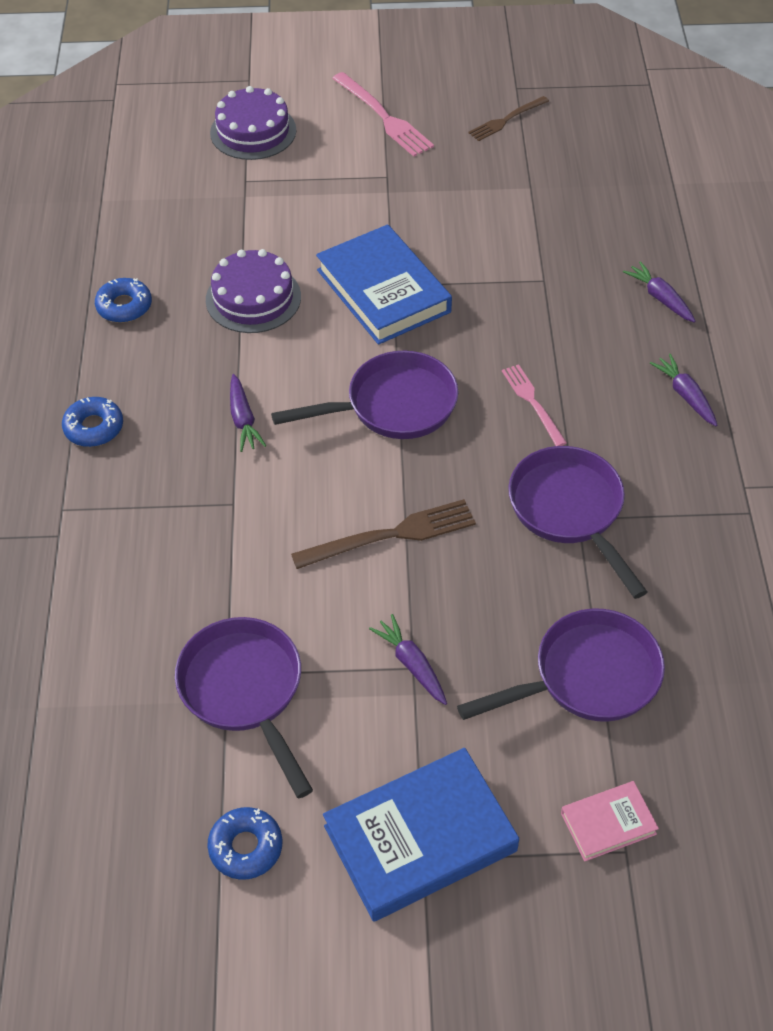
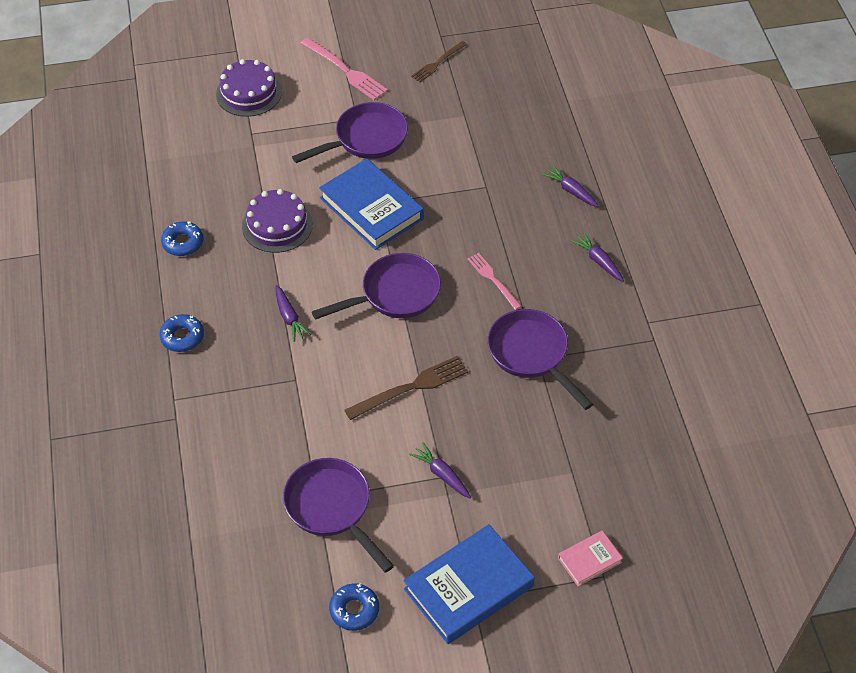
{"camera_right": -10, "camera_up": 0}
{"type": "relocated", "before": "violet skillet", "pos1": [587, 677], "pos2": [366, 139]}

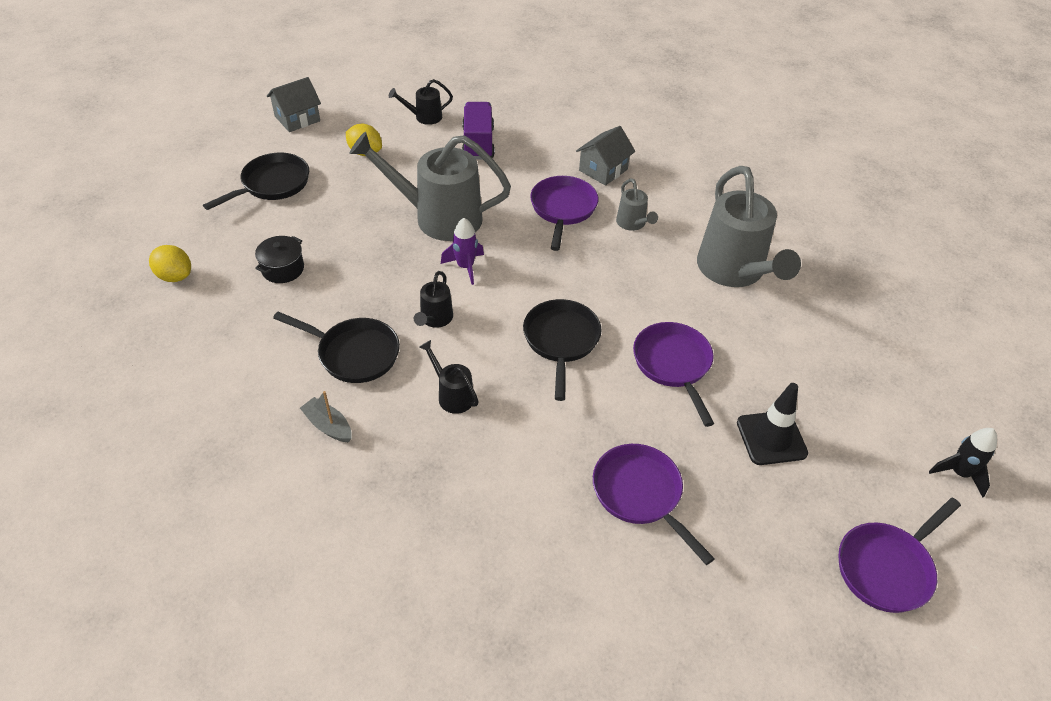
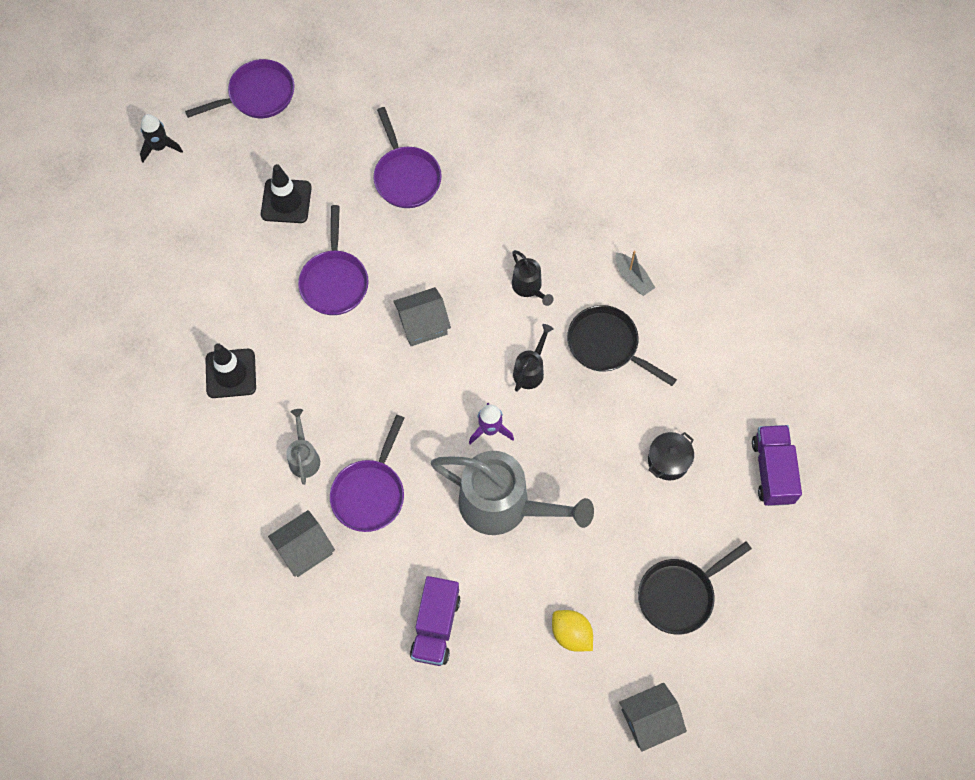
{"camera_right": -165, "camera_up": 20}
{"type": "exchanged", "before": "ash-grey sprinkling can", "after": "black road cone", "pos1": [734, 271], "pos2": [231, 373]}
{"type": "exchanged", "before": "black skillet", "after": "ash-grey cottage", "pos1": [561, 341], "pos2": [423, 324]}
{"type": "exchanged", "before": "bright yellow lemon", "after": "violet lorry", "pos1": [175, 276], "pos2": [772, 471]}
{"type": "missing", "before": "black sprinkling can", "pos1": [424, 117]}

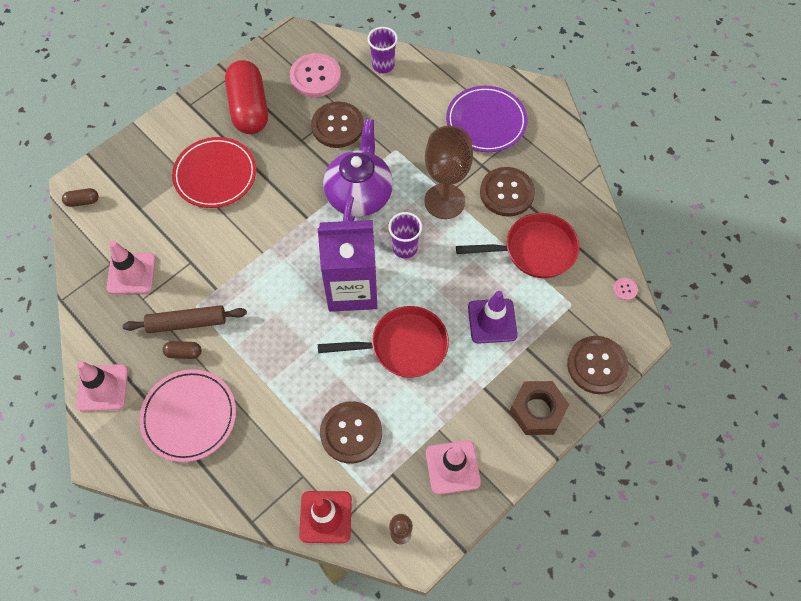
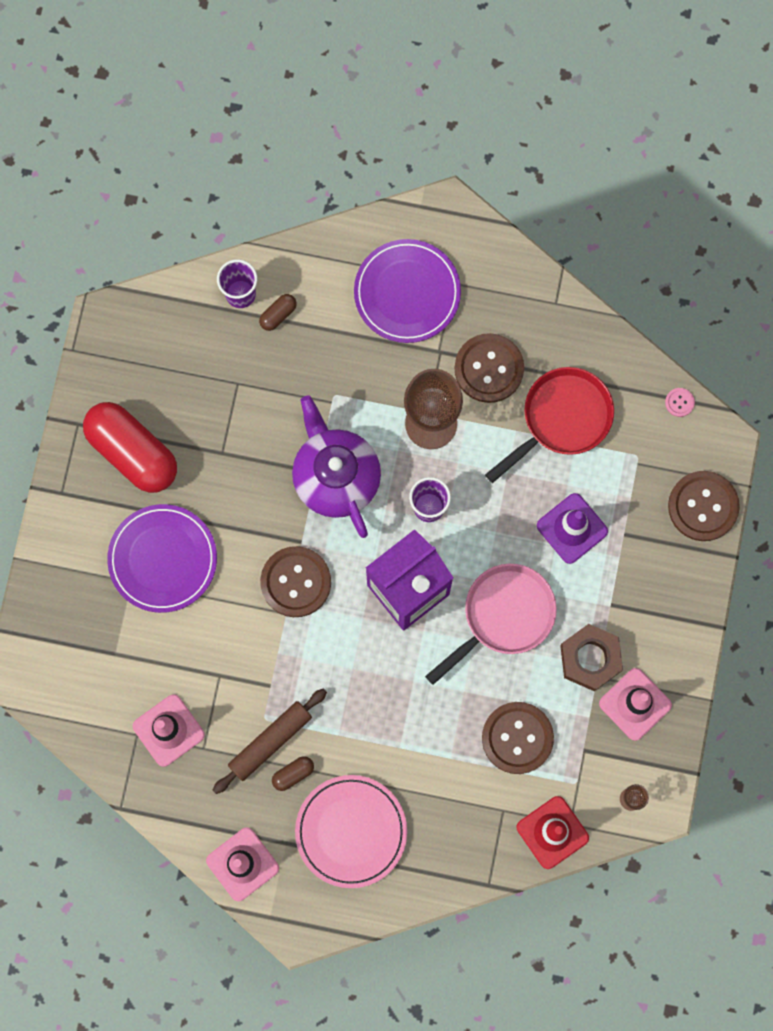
{"camera_right": -35, "camera_up": 15}
{"type": "colour", "before": "crimson flat dish", "after": "violet flat dish", "pos1": [215, 175], "pos2": [163, 559]}
{"type": "relocated", "before": "brown capsule", "pos1": [82, 201], "pos2": [278, 315]}
{"type": "relocated", "before": "brown shirt button", "pos1": [337, 126], "pos2": [296, 582]}
{"type": "colour", "before": "crimson skillet", "after": "rosy skillet", "pos1": [403, 346], "pos2": [504, 615]}
{"type": "relocated", "before": "brown hex nut", "pos1": [537, 411], "pos2": [590, 658]}
{"type": "missing", "before": "rosy shirt button", "pos1": [315, 76]}

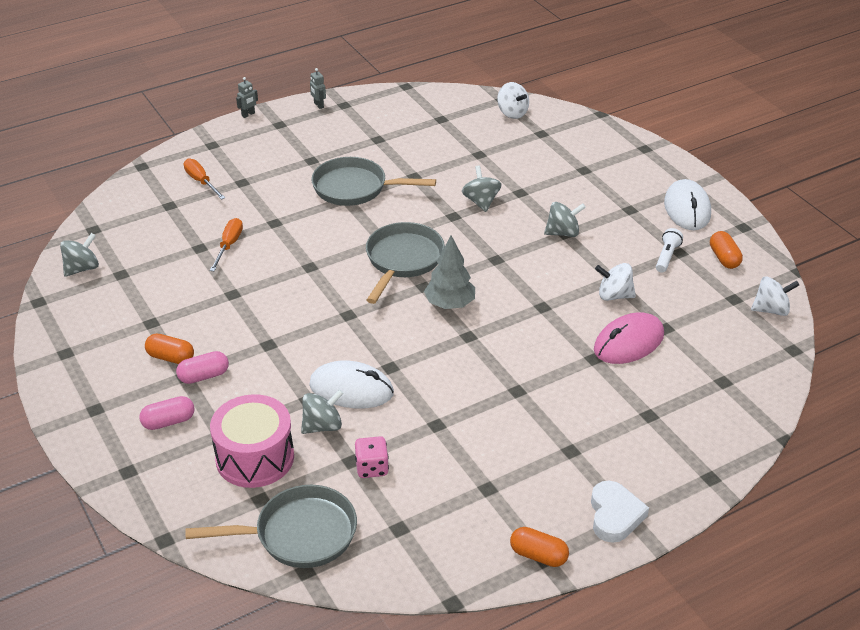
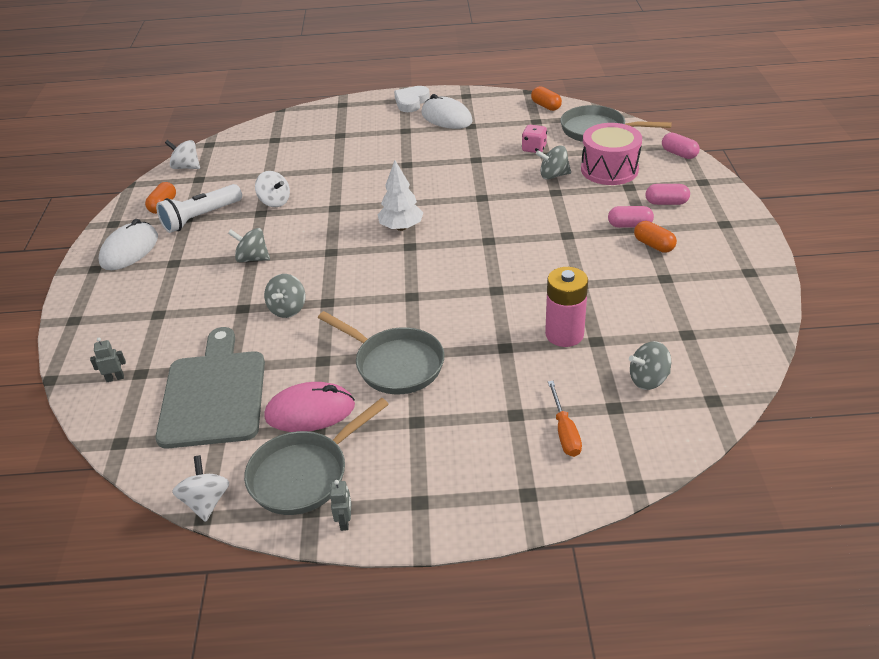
{"camera_right": -150, "camera_up": 0}
{"type": "relocated", "before": "ash-grey robot", "pos1": [248, 114], "pos2": [115, 378]}
{"type": "appeared", "after": "ash-grey cutting board", "pos2": [213, 394]}
{"type": "size", "before": "white torch", "pos1": [667, 257], "pos2": [200, 218], "scale": 1.79}
{"type": "relocated", "before": "white spinning top", "pos1": [512, 113], "pos2": [206, 502]}
{"type": "relocated", "before": "ash-grey skillet", "pos1": [402, 260], "pos2": [304, 474]}
{"type": "relocated", "before": "rosy PC mouse", "pos1": [628, 342], "pos2": [310, 411]}
{"type": "colour", "before": "ash-grey toy tree", "after": "white toy tree", "pos1": [450, 304], "pos2": [401, 227]}
{"type": "relocated", "before": "white PC mouse", "pos1": [351, 389], "pos2": [446, 118]}
{"type": "relocated", "before": "orange-coloured capsule", "pos1": [538, 555], "pos2": [546, 106]}
{"type": "exchanged", "before": "orange-coloured flat screwdriver", "after": "rosy battery", "pos1": [229, 245], "pos2": [564, 334]}
{"type": "relocated", "before": "ash-grey spinning top", "pos1": [82, 268], "pos2": [648, 380]}
{"type": "appeared", "after": "rosy capsule", "pos2": [679, 154]}

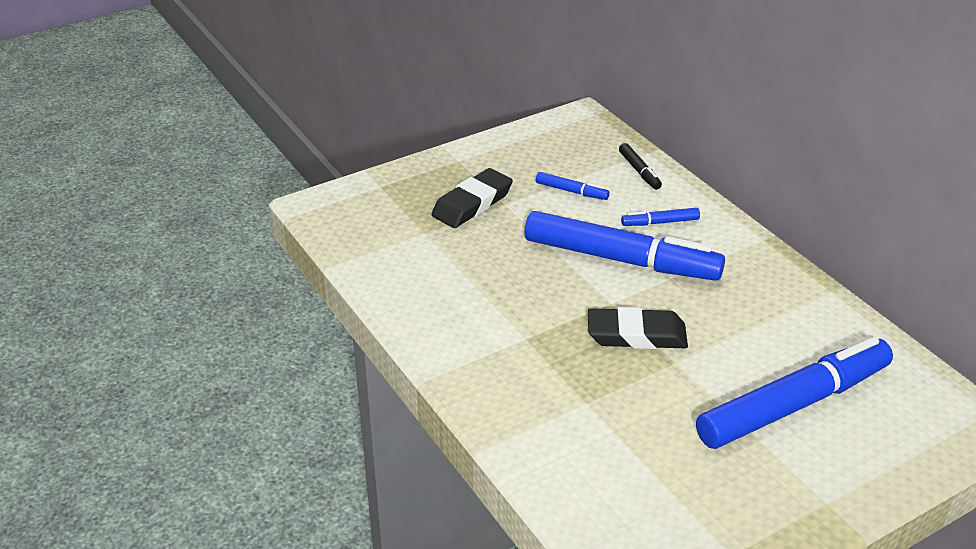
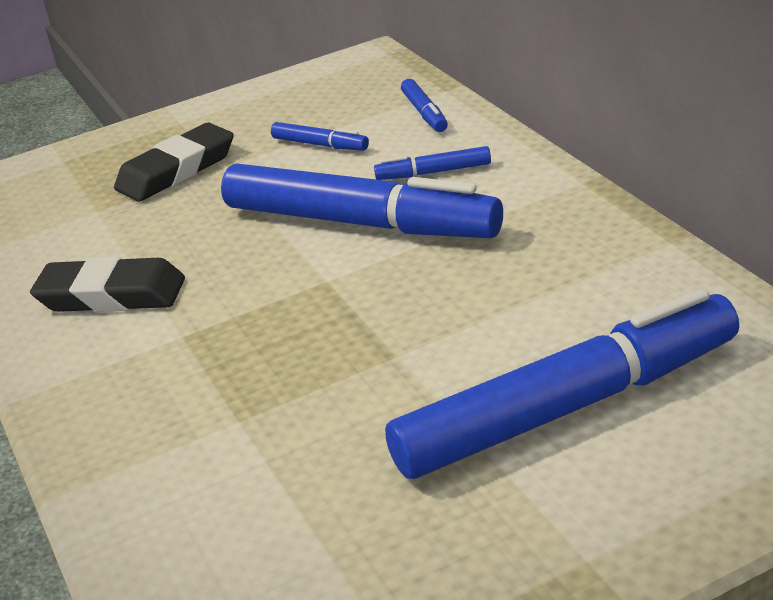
{"camera_right": 10, "camera_up": -5}
{"type": "relocated", "before": "black pencil eraser", "pos1": [636, 335], "pos2": [111, 295]}
{"type": "colour", "before": "black marker", "after": "blue marker", "pos1": [639, 171], "pos2": [425, 113]}

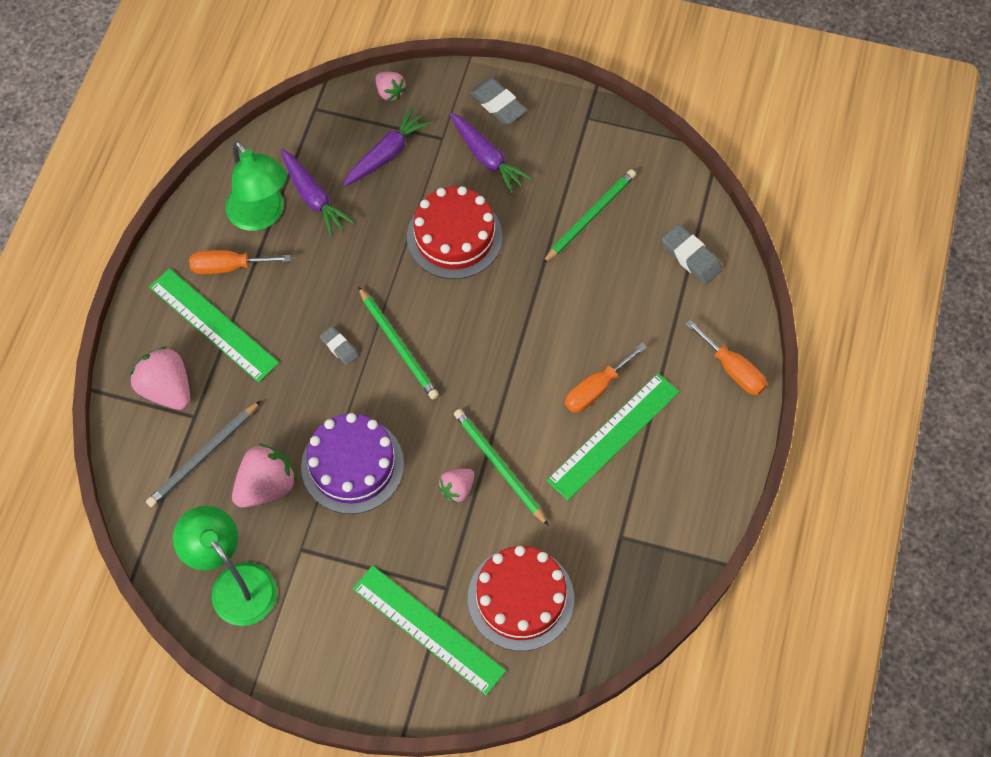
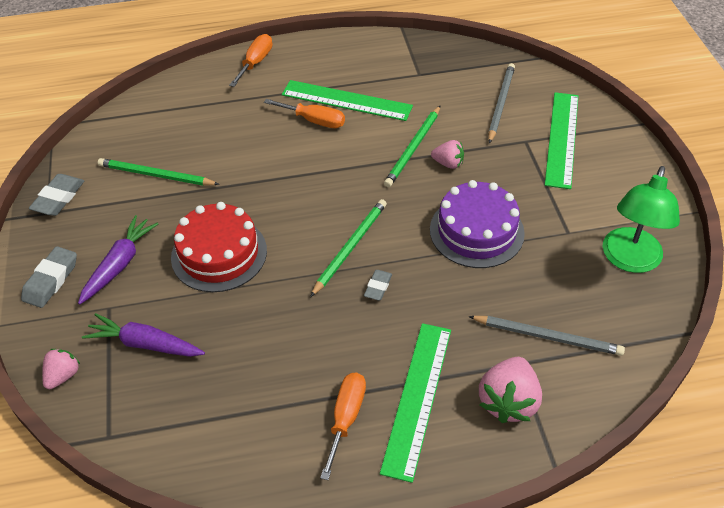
{"camera_right": -115, "camera_up": -15}
{"type": "relocated", "before": "ash-grey pencil eraser", "pos1": [691, 257], "pos2": [59, 198]}
{"type": "spun", "before": "orange-coloured flat screwdriver", "pos1": [229, 267], "pos2": [346, 418], "turn": -135}
{"type": "exchanged", "before": "crimson layer cake", "after": "ash-grey lead pencil", "pos1": [520, 598], "pos2": [500, 103]}
{"type": "missing", "before": "leaf-green desk lamp", "pos1": [261, 216]}
{"type": "missing", "before": "rosy toy strawberry", "pos1": [266, 486]}
{"type": "missing", "before": "violet root vegetable", "pos1": [313, 197]}

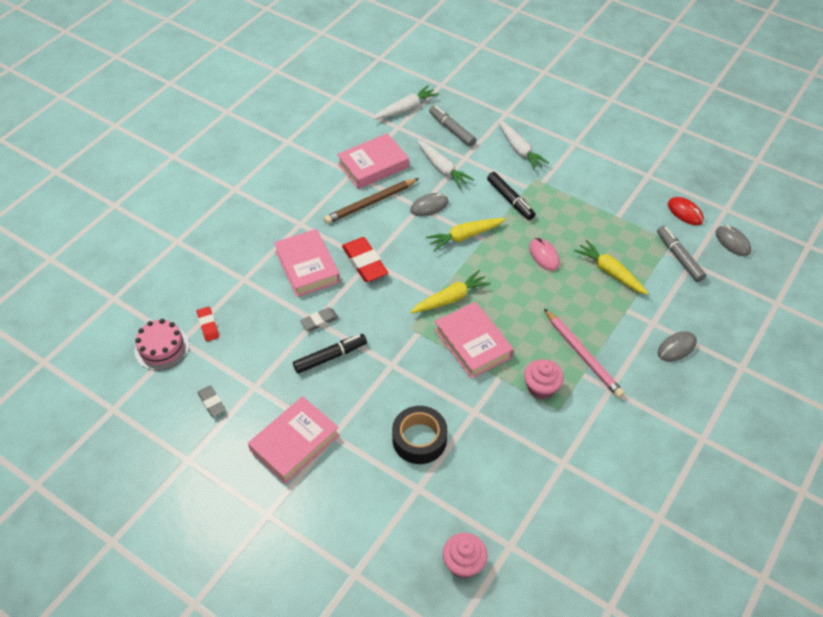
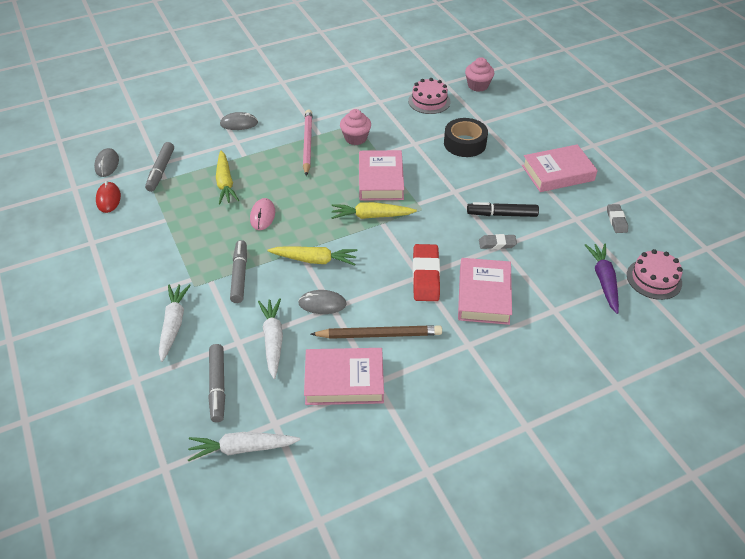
{"camera_right": -150, "camera_up": -5}
{"type": "colour", "before": "black marker", "after": "ash-grey marker", "pos1": [510, 200], "pos2": [240, 275]}
{"type": "appeared", "after": "rosy layer cake", "pos2": [429, 101]}
{"type": "exchanged", "before": "crimson pencil eraser", "after": "violet root vegetable", "pos1": [208, 325], "pos2": [603, 280]}

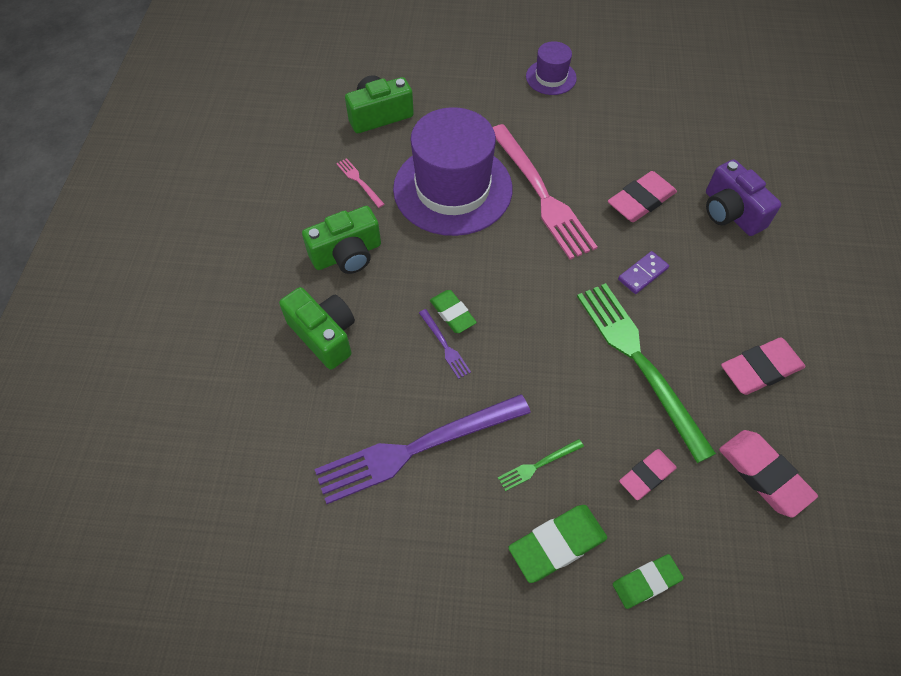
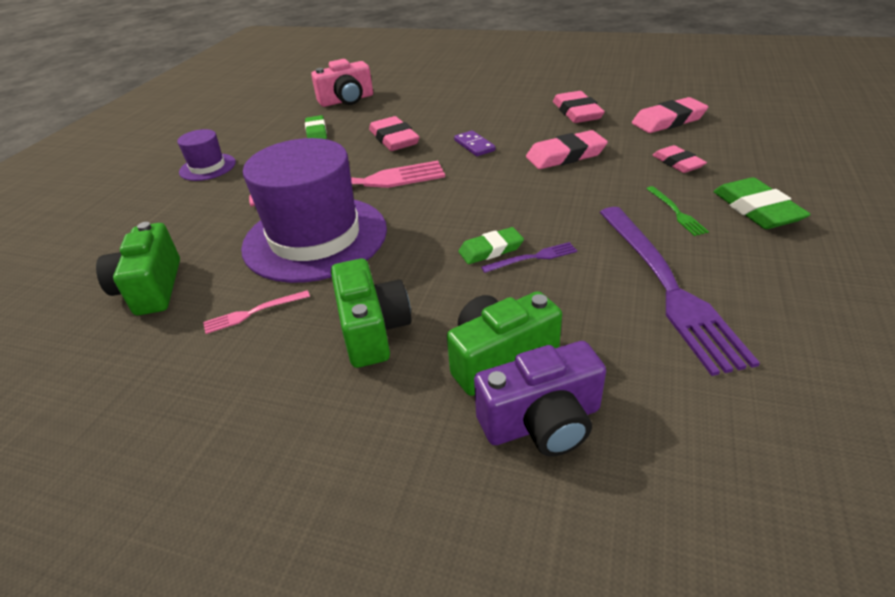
{"camera_right": -75, "camera_up": -20}
{"type": "relocated", "before": "leaf-green pencil eraser", "pos1": [646, 582], "pos2": [316, 132]}
{"type": "appeared", "after": "rosy camera", "pos2": [347, 100]}
{"type": "relocated", "before": "violet camera", "pos1": [730, 212], "pos2": [542, 422]}
{"type": "exchanged", "before": "leaf-green dinner fork", "after": "rosy pencil eraser", "pos1": [639, 362], "pos2": [565, 155]}

